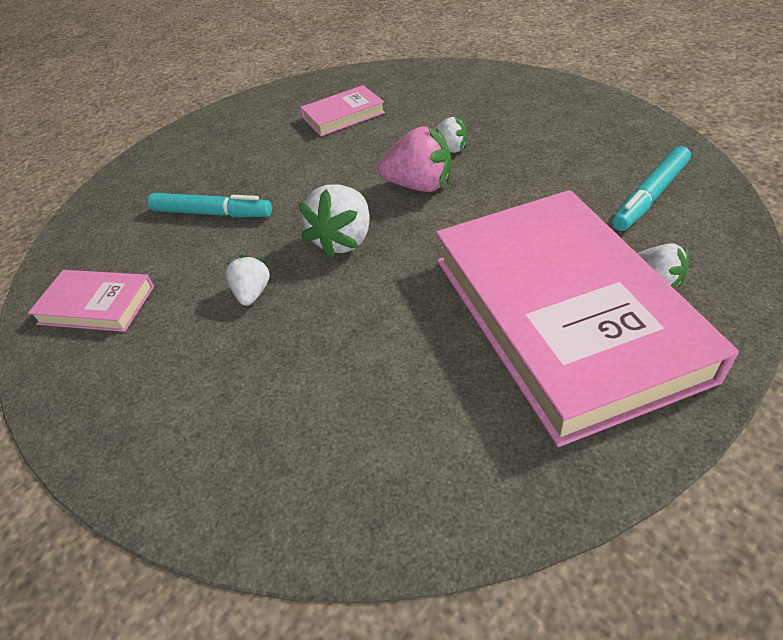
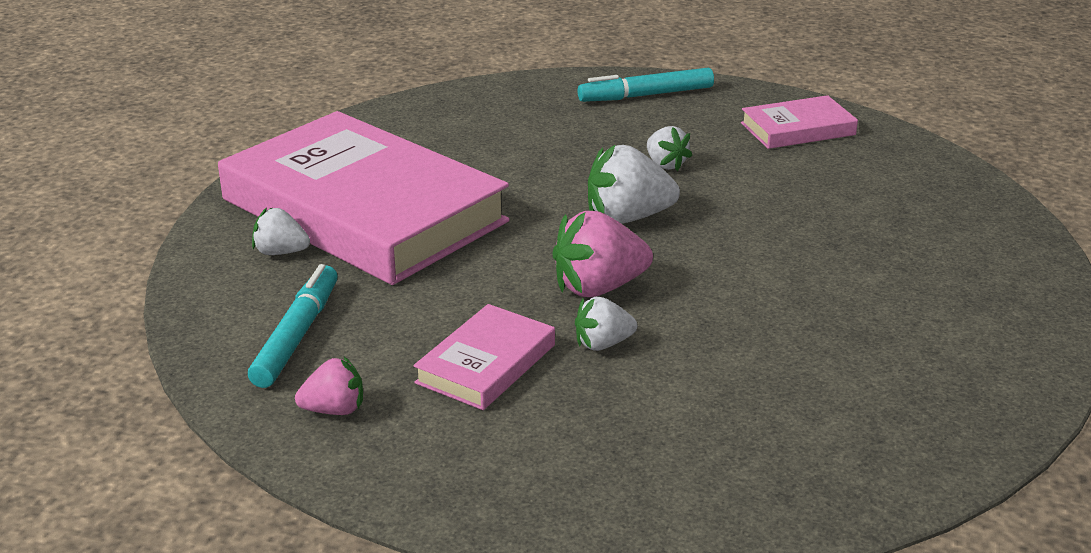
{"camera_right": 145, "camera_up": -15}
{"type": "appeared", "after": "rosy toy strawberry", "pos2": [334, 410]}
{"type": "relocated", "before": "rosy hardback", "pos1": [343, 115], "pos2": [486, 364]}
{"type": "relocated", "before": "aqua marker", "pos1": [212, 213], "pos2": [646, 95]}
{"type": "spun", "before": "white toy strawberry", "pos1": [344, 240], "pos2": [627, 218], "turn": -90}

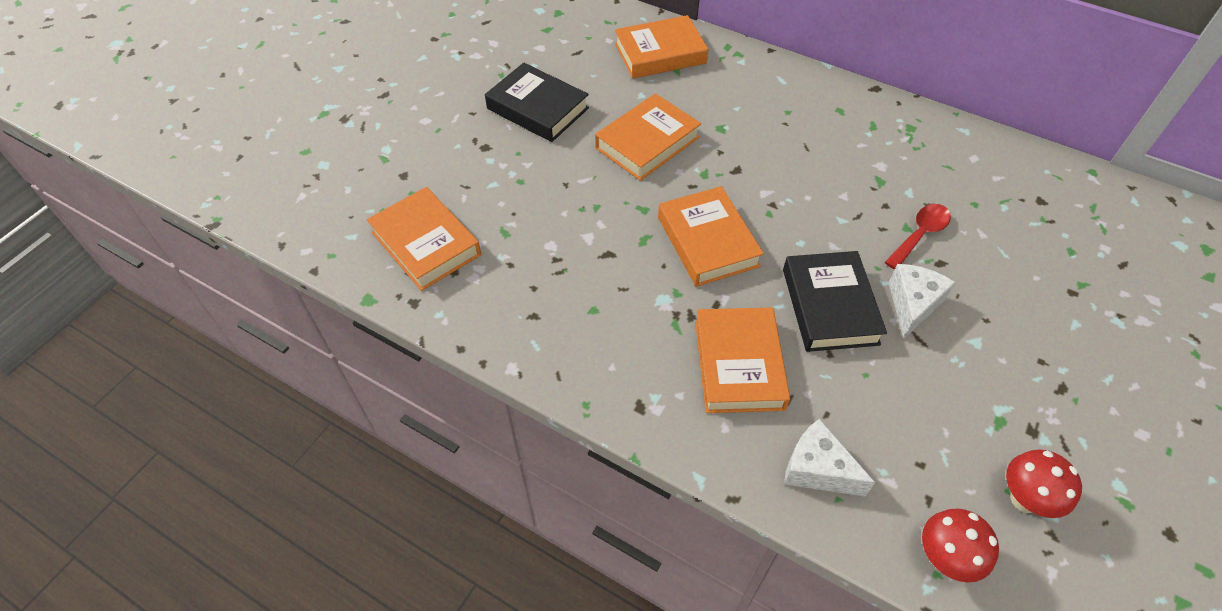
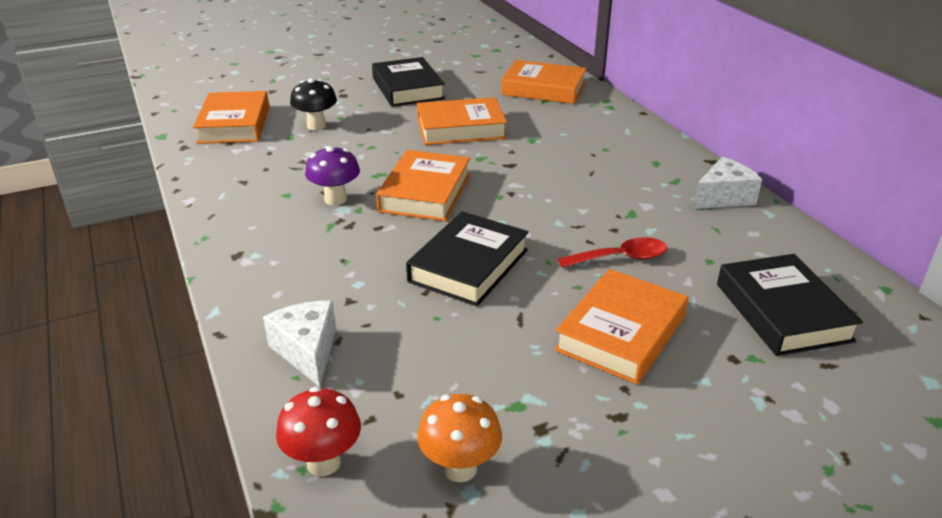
{"camera_right": 35, "camera_up": -20}
{"type": "appeared", "after": "black toadstool", "pos2": [316, 126]}
{"type": "appeared", "after": "violet toadstool", "pos2": [335, 199]}
{"type": "colour", "before": "crimson toadstool", "after": "orange-coloured toadstool", "pos1": [1024, 499], "pos2": [460, 468]}
{"type": "relocated", "before": "orange-coloured hardback", "pos1": [739, 365], "pos2": [621, 333]}
{"type": "relocated", "before": "white piece of cheese", "pos1": [912, 305], "pos2": [723, 197]}
{"type": "appeared", "after": "black hardback", "pos2": [782, 312]}

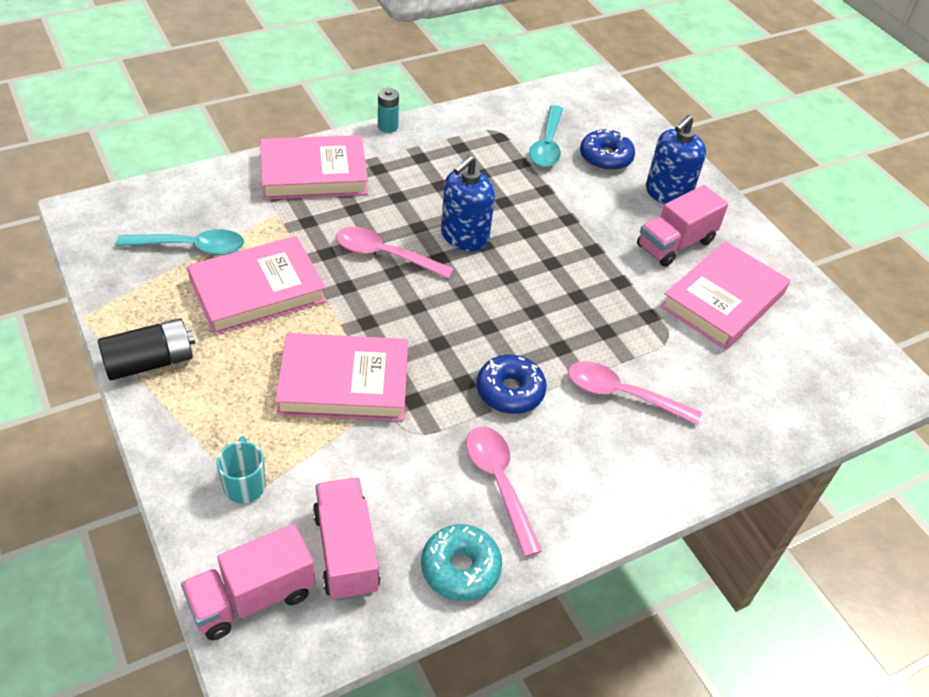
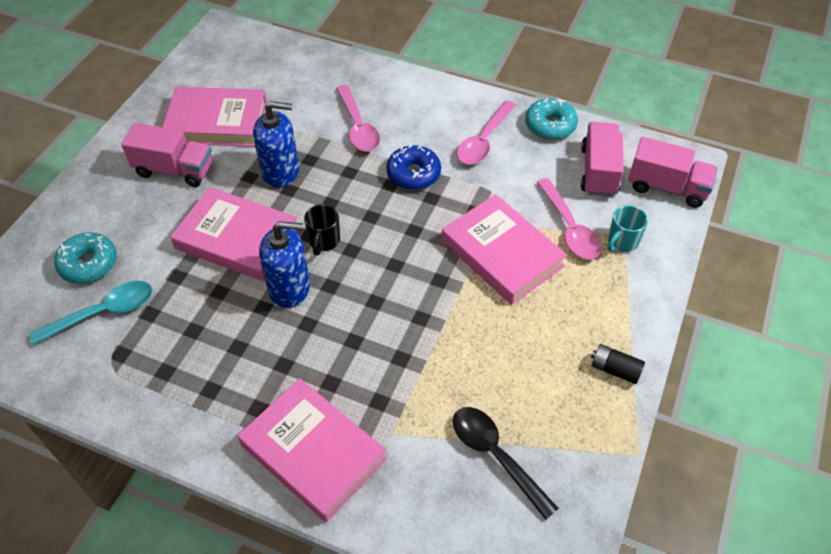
{"camera_right": -125, "camera_up": 5}
{"type": "colour", "before": "blue glazed donut", "after": "aqua glazed donut", "pos1": [605, 157], "pos2": [88, 264]}
{"type": "relocated", "before": "rosy hardback", "pos1": [257, 291], "pos2": [237, 238]}
{"type": "relocated", "before": "blue soap dispenser", "pos1": [667, 194], "pos2": [280, 172]}
{"type": "appeared", "after": "black tea mug", "pos2": [324, 241]}
{"type": "colour", "before": "aqua spoon", "after": "black spoon", "pos1": [191, 247], "pos2": [496, 456]}
{"type": "relocated", "before": "rosy spoon", "pos1": [385, 255], "pos2": [569, 228]}
{"type": "spun", "before": "rosy lorry", "pos1": [346, 551], "pos2": [598, 171], "turn": 150}
{"type": "size", "before": "black battery", "pos1": [150, 362], "pos2": [614, 369], "scale": 0.62}
{"type": "missing", "before": "aqua battery", "pos1": [388, 126]}

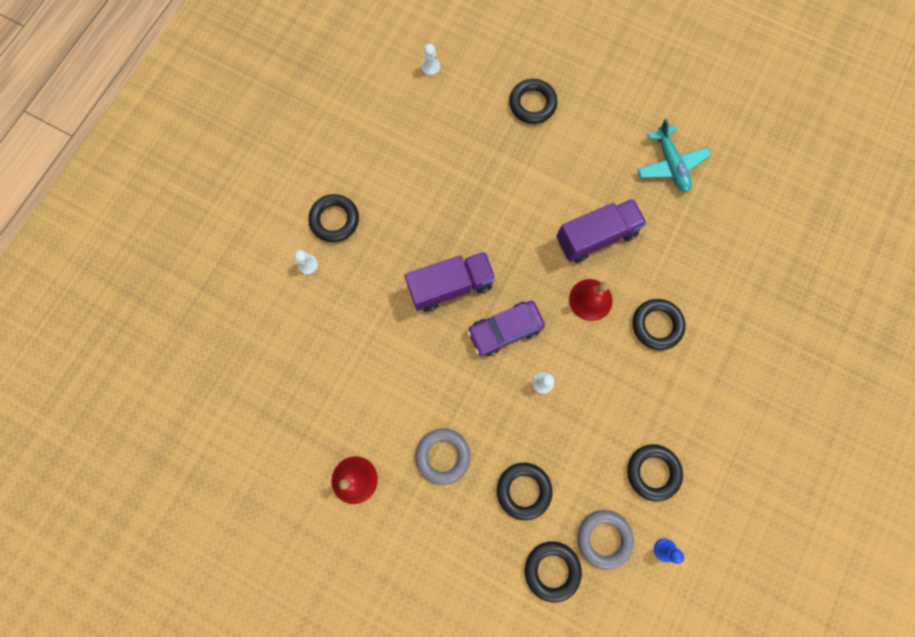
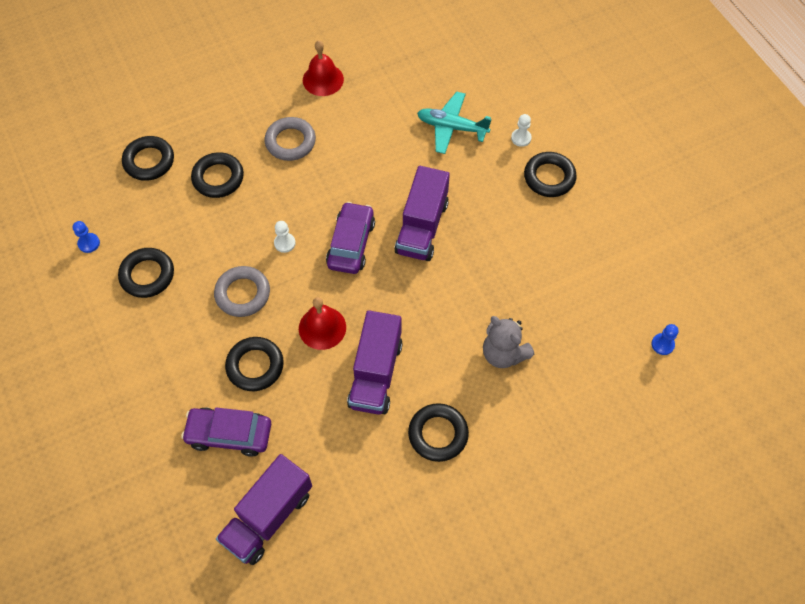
{"camera_right": 125, "camera_up": -15}
{"type": "appeared", "after": "violet car", "pos2": [229, 434]}
{"type": "relocated", "before": "ash-grey ring", "pos1": [604, 538], "pos2": [243, 294]}
{"type": "appeared", "after": "violet lorry", "pos2": [268, 517]}
{"type": "relocated", "before": "black ring", "pos1": [532, 104], "pos2": [438, 434]}
{"type": "relocated", "before": "aqua toy plane", "pos1": [670, 164], "pos2": [451, 127]}
{"type": "appeared", "after": "ash-grey teddy bear", "pos2": [503, 353]}
{"type": "colour", "before": "white chess pawn", "after": "blue chess pawn", "pos1": [430, 67], "pos2": [662, 344]}

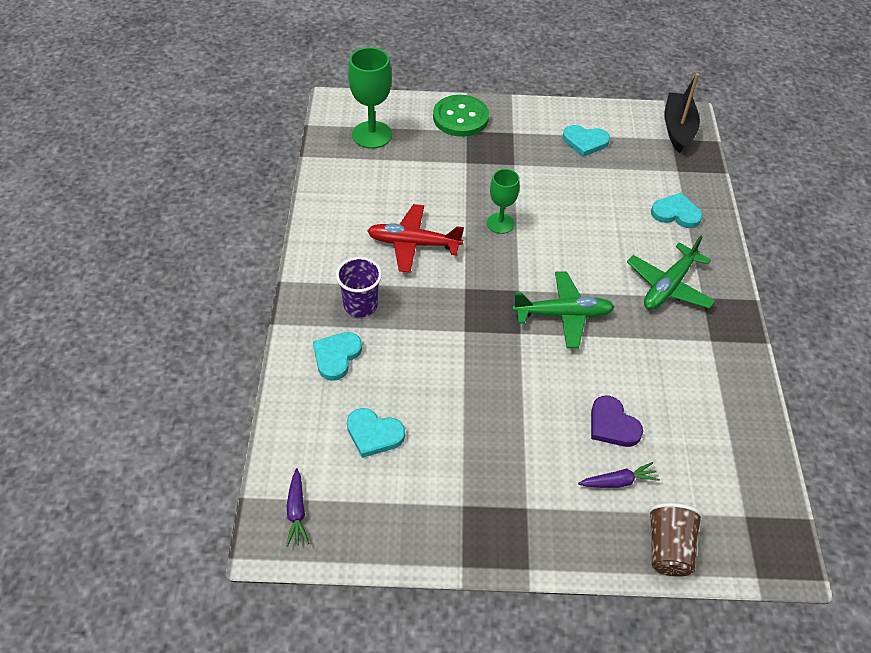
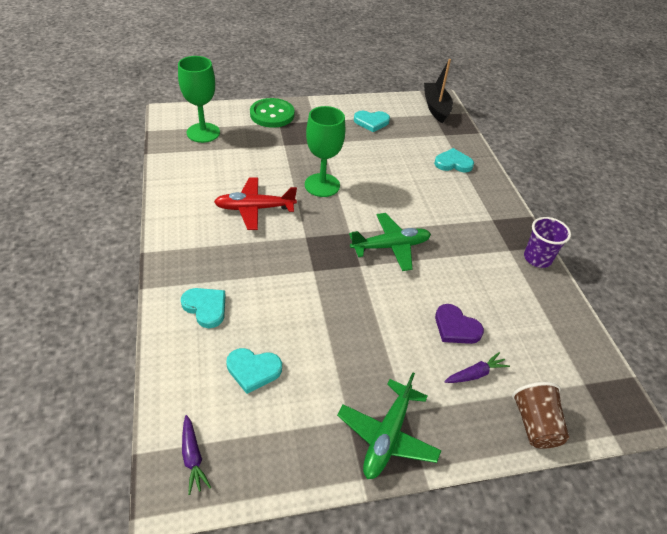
{"camera_right": -15, "camera_up": -5}
{"type": "spun", "before": "aqua heart", "pos1": [336, 356], "pos2": [206, 307], "turn": 120}
{"type": "size", "before": "leaf-green goblet", "pos1": [500, 223], "pos2": [322, 185], "scale": 1.57}
{"type": "relocated", "before": "leaf-green toy plane", "pos1": [668, 286], "pos2": [387, 436]}
{"type": "relocated", "before": "violet tumbler", "pos1": [360, 305], "pos2": [537, 258]}

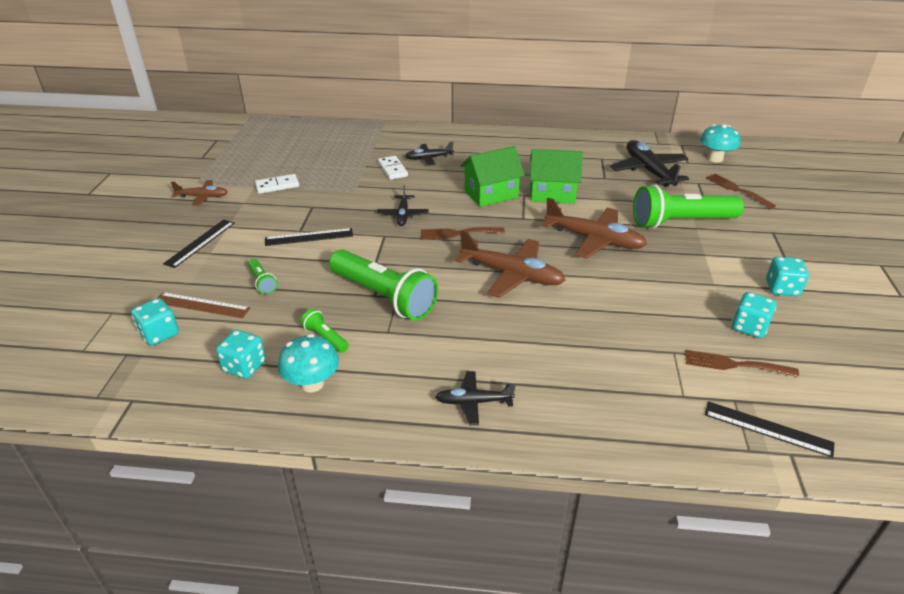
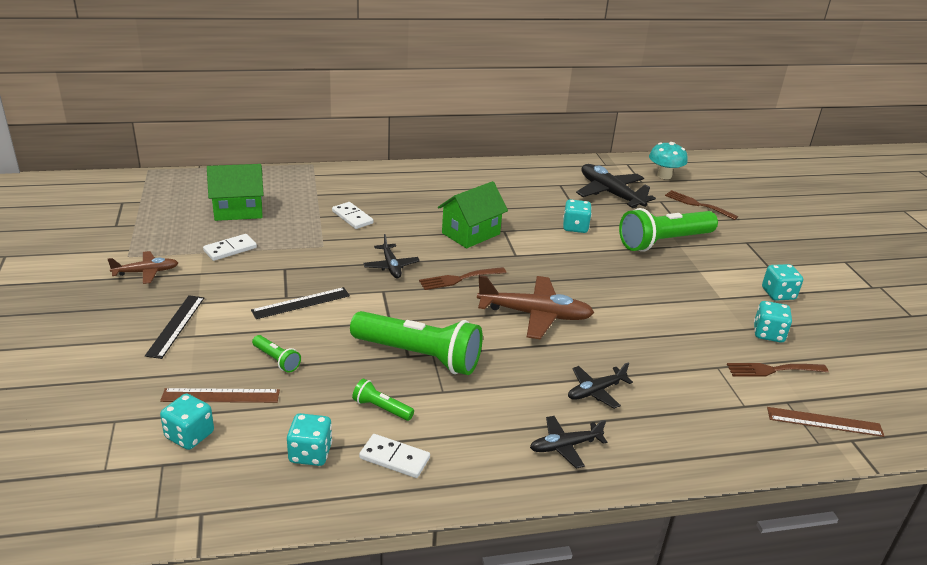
{"camera_right": -20, "camera_up": -5}
{"type": "relocated", "before": "leaf-green cottage", "pos1": [552, 194], "pos2": [238, 210]}
{"type": "exchanged", "before": "aqua toadstool", "after": "white domino piece", "pos1": [312, 384], "pos2": [394, 458]}
{"type": "appeared", "after": "aqua die", "pos2": [575, 227]}
{"type": "relocated", "before": "black toy plane", "pos1": [428, 158], "pos2": [595, 391]}
{"type": "colour", "before": "black straightedge", "after": "brown straightedge", "pos1": [767, 428], "pos2": [824, 422]}
{"type": "missing", "before": "brown toy plane", "pos1": [594, 239]}

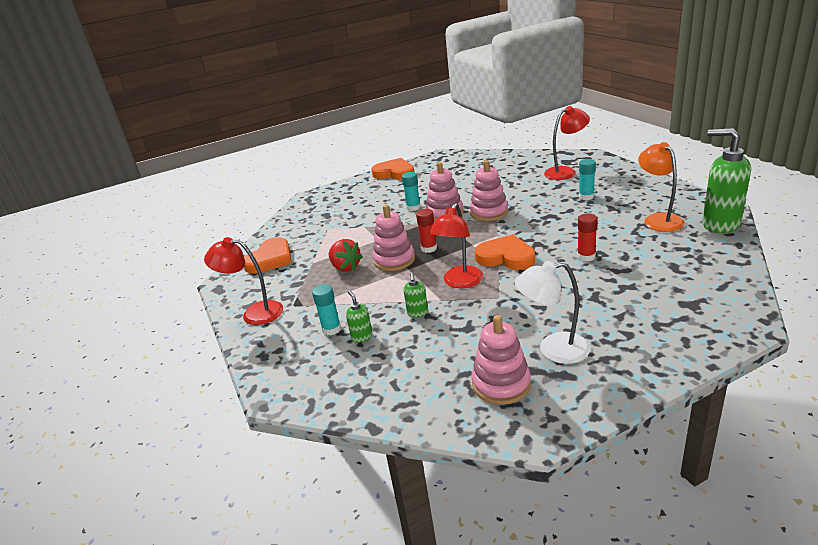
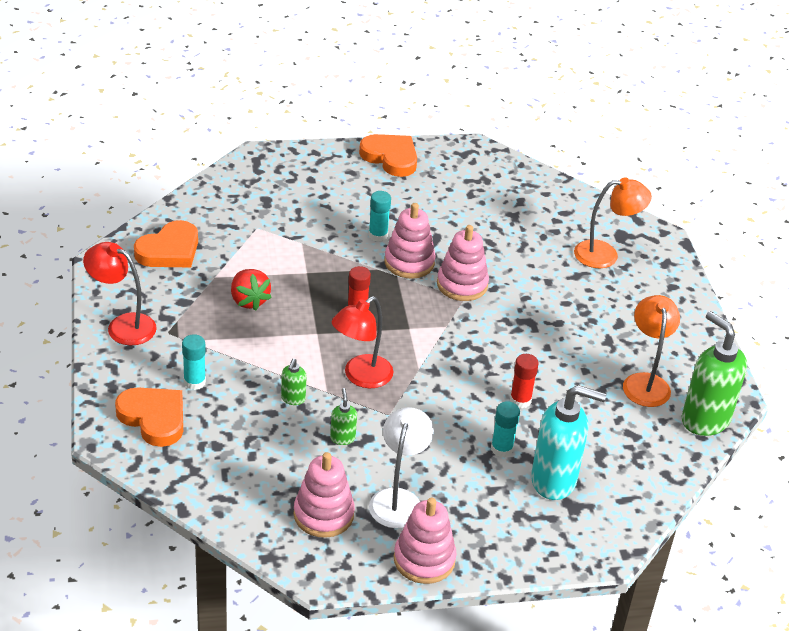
{"camera_right": 10, "camera_up": 10}
{"type": "relocated", "before": "orange-coloured heart", "pos1": [506, 257], "pos2": [154, 418]}
{"type": "relocated", "before": "leaf-green soap dispenser", "pos1": [362, 337], "pos2": [342, 438]}
{"type": "spun", "before": "white desk lamp", "pos1": [553, 350], "pos2": [398, 499], "turn": 90}
{"type": "relocated", "before": "rosy ring stacker", "pos1": [394, 260], "pos2": [424, 559]}
{"type": "relocated", "before": "aqua stick of glue", "pos1": [586, 196], "pos2": [501, 449]}
{"type": "appeared", "after": "aqua soap dispenser", "pos2": [554, 481]}
{"type": "colour", "before": "crimson desk lamp", "after": "orange-coloured desk lamp", "pos1": [565, 172], "pos2": [605, 254]}

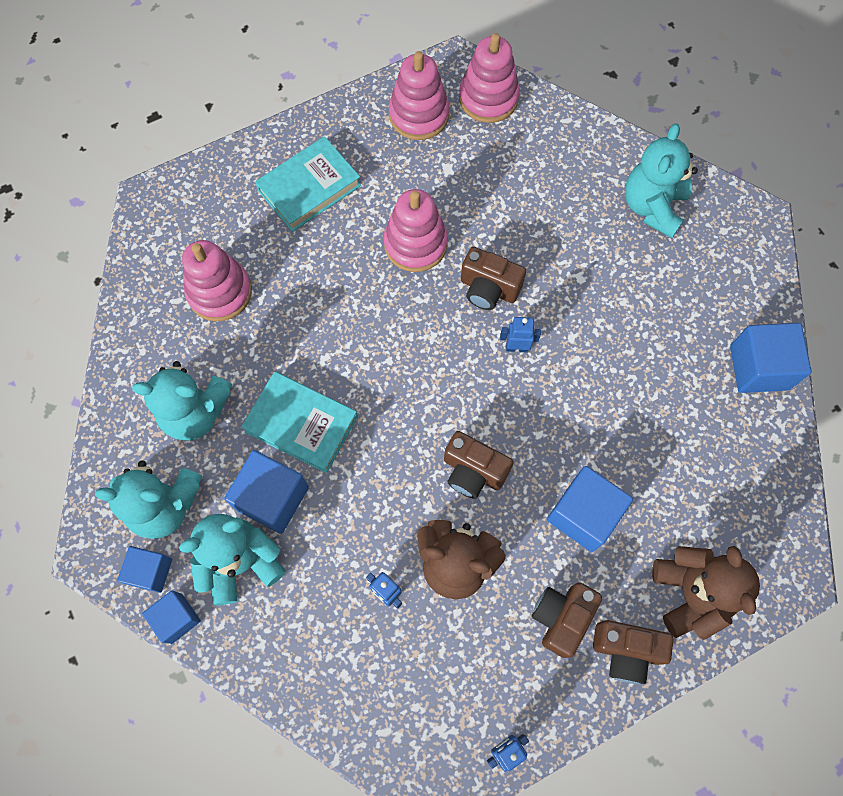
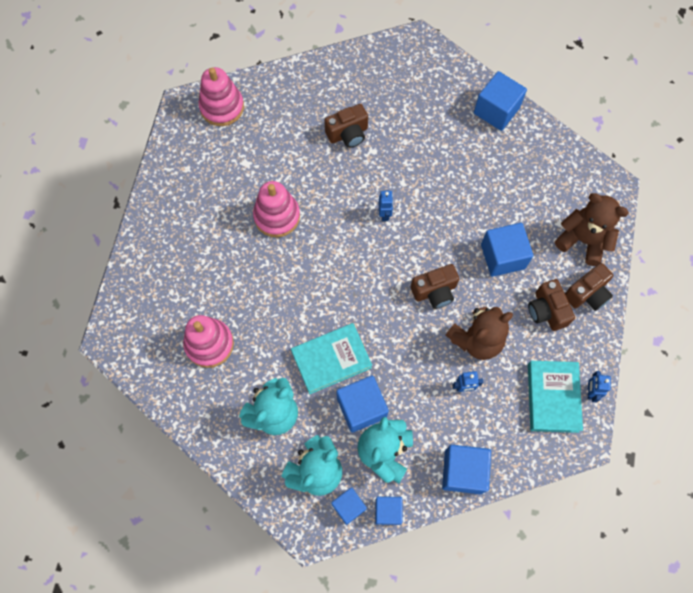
{"camera_right": -50, "camera_up": 0}
{"type": "relocated", "before": "brown camera", "pos1": [488, 289], "pos2": [348, 134]}
{"type": "spun", "before": "blue robot", "pos1": [516, 347], "pos2": [384, 214], "turn": 135}
{"type": "appeared", "after": "blue cube", "pos2": [463, 471]}
{"type": "relocated", "before": "aqua hardback", "pos1": [309, 188], "pos2": [552, 397]}
{"type": "missing", "before": "rosy ring stacker", "pos1": [419, 115]}
{"type": "missing", "before": "aqua teddy bear", "pos1": [652, 207]}

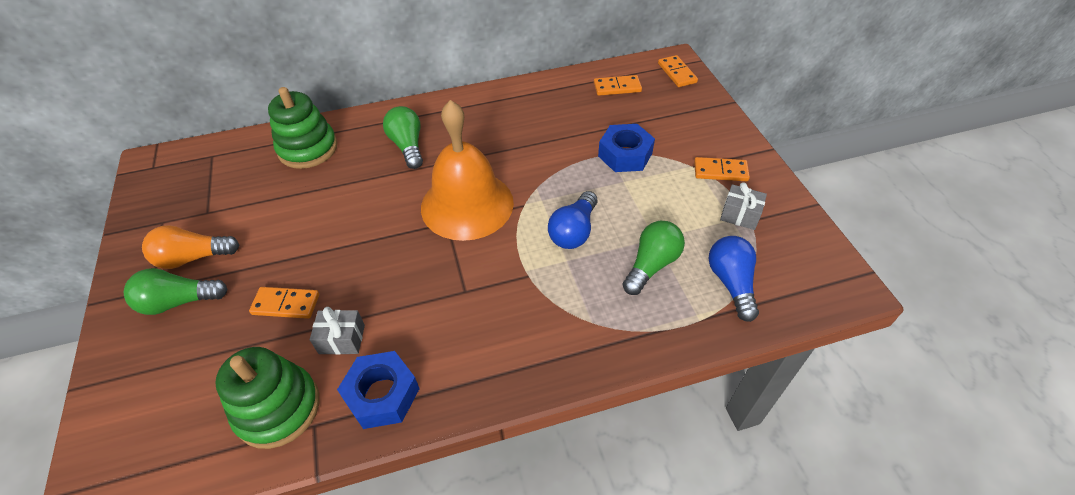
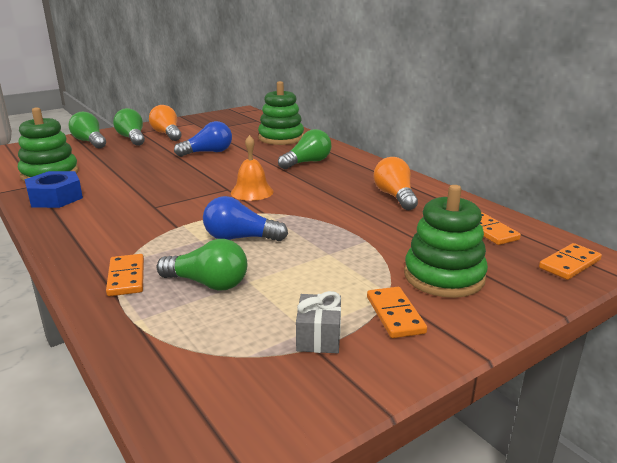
{"camera_right": 70, "camera_up": -25}
{"type": "appeared", "after": "leaf-green light bulb", "pos2": [90, 142]}
{"type": "relocated", "before": "orange-coloured domino piece", "pos1": [286, 304], "pos2": [126, 277]}
{"type": "relocated", "before": "blue light bulb", "pos1": [731, 283], "pos2": [208, 152]}
{"type": "size", "before": "orange-coloured hand bell", "pos1": [467, 204], "pos2": [252, 192], "scale": 0.5}
{"type": "appeared", "after": "orange-coloured light bulb", "pos2": [395, 196]}
{"type": "appeared", "after": "leaf-green ring stacker", "pos2": [444, 276]}
{"type": "missing", "before": "ash-grey present", "pos1": [342, 339]}
{"type": "missing", "before": "blue hex nut", "pos1": [625, 155]}

